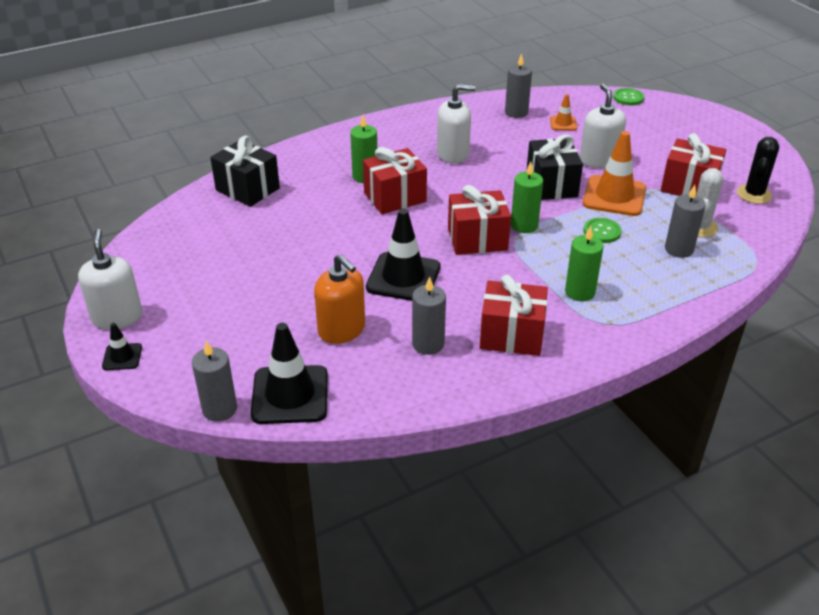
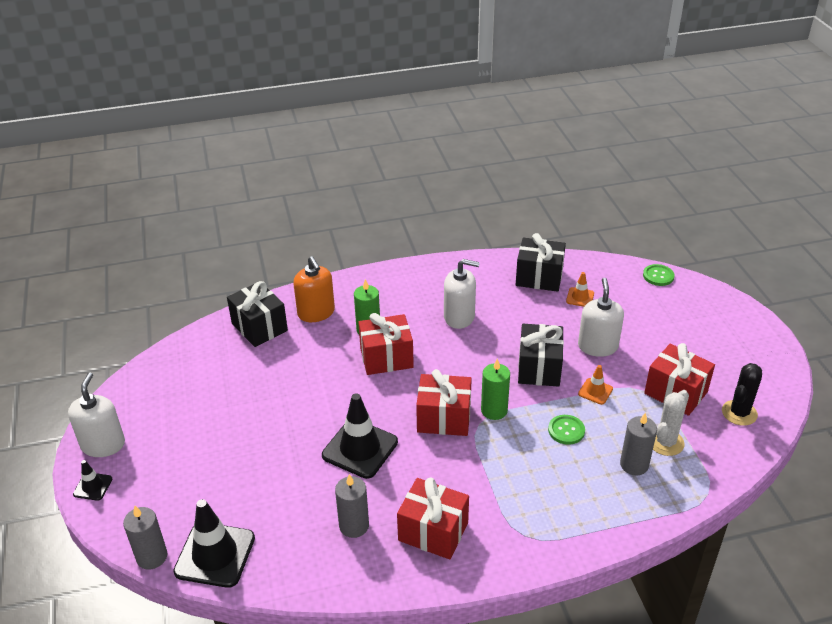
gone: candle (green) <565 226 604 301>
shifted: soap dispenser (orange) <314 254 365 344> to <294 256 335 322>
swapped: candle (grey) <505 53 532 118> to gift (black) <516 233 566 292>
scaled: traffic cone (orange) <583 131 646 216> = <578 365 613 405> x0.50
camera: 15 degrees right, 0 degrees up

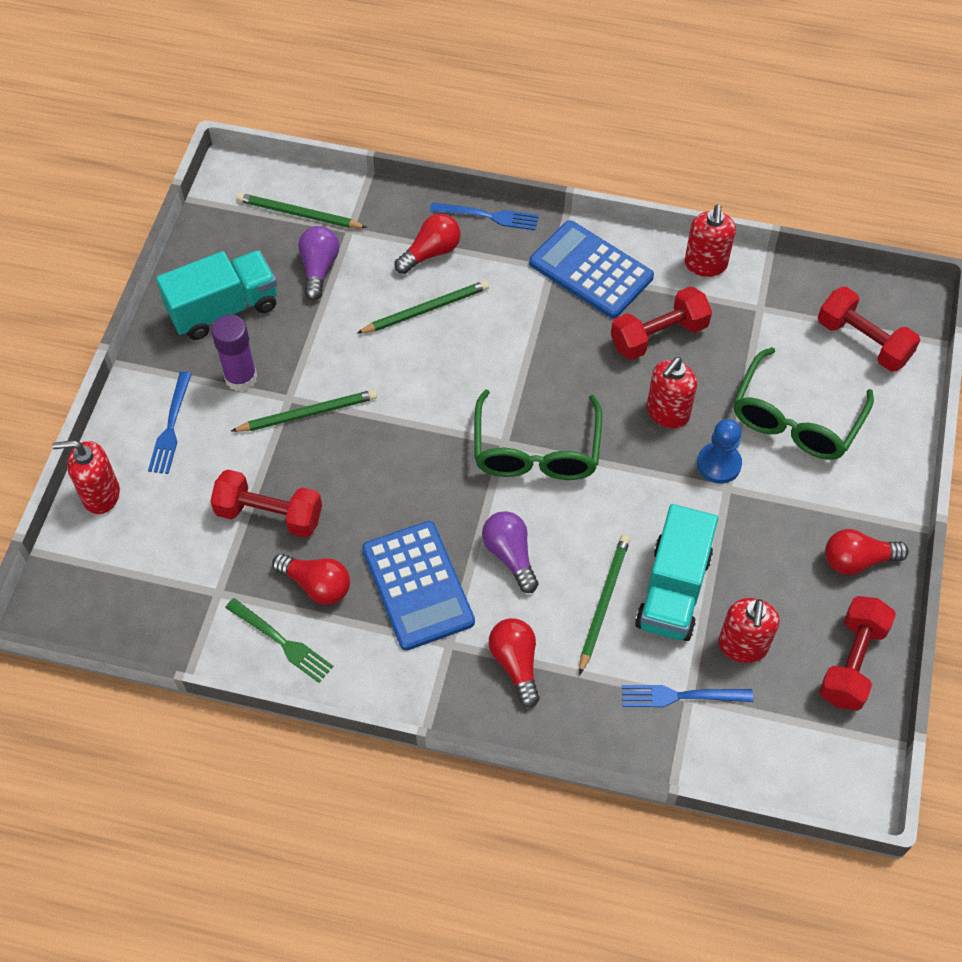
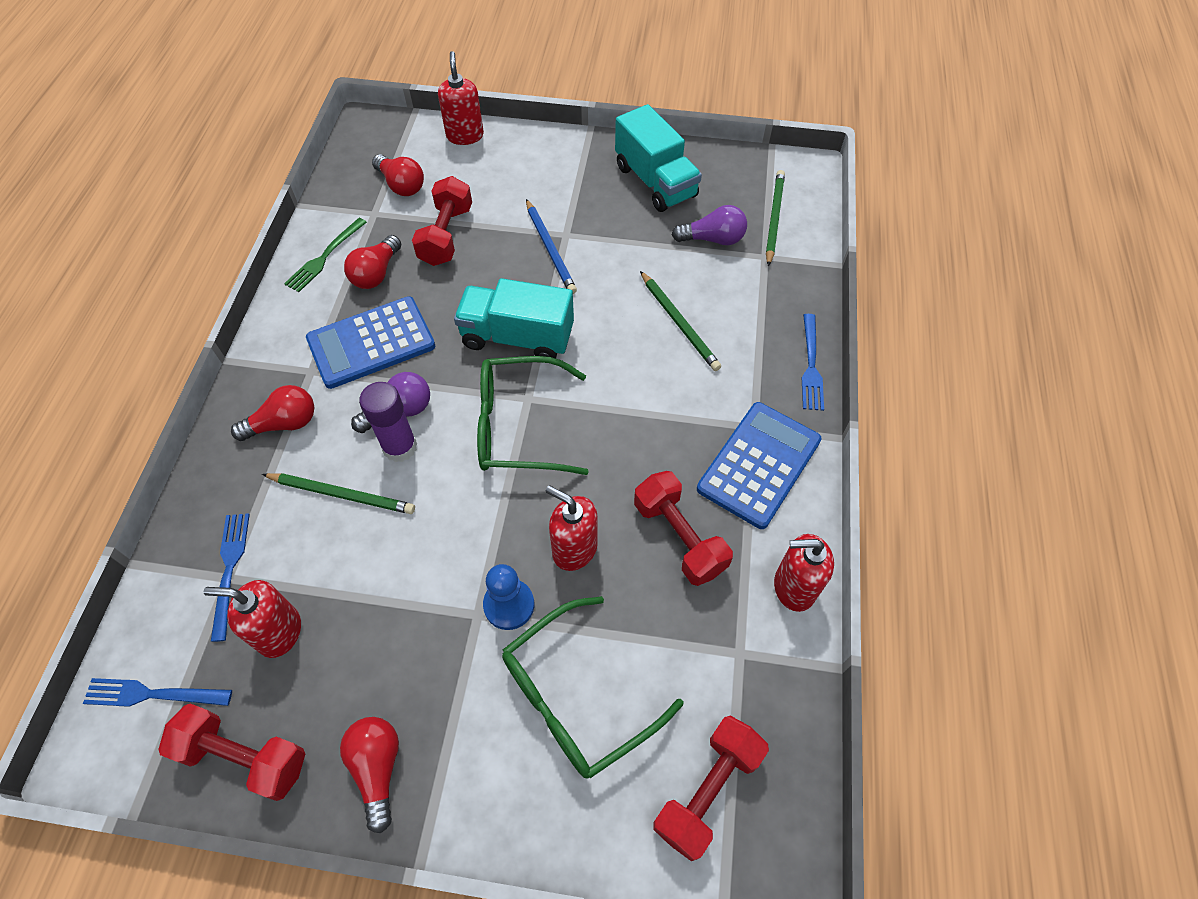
shifted: fork (blue) <148 372 192 474> to <83 678 232 707>; glue stick (purple) <211 315 257 391> to <359 382 417 462>; light bulb (red) <394 214 460 274> to <372 154 424 196>; truck (turquoise) <635 504 718 641> to <454 278 574 358>
repainted: pencil (green) <231 390 377 432> to pencil (blue) <526 199 577 294>
rotated: glasses (green) <734 347 874 460> = <502 596 684 779> 60 degrees counterclockwise
camera: 85 degrees right, 0 degrees up

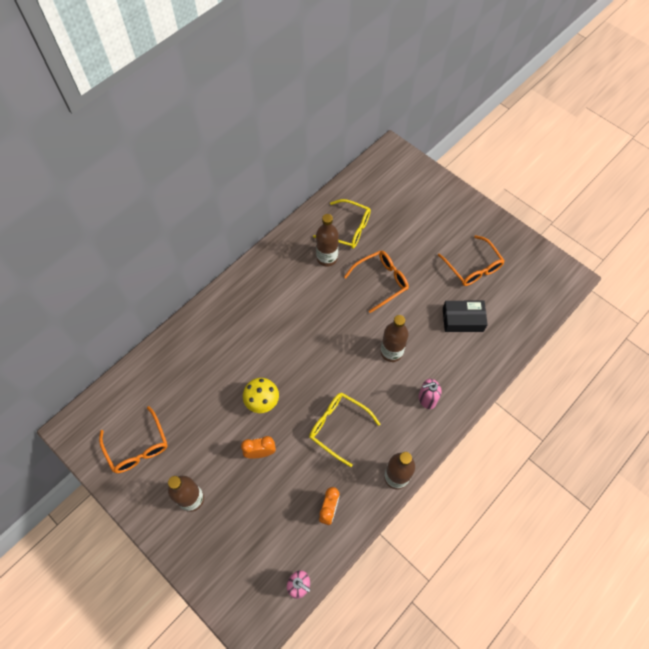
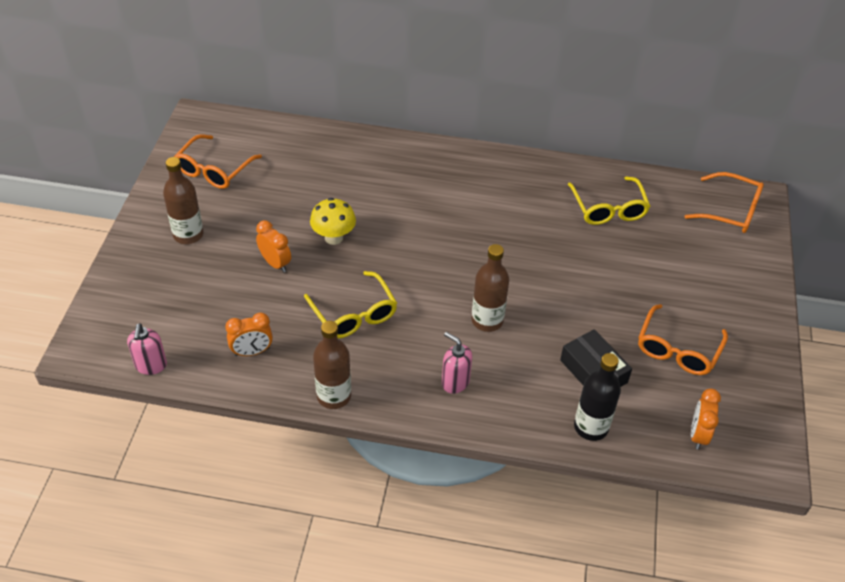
gone: bottle (brown) <316 214 339 266>
new: bottle (black) <574 353 621 441>; clock (orange) <691 388 721 450>
shifted: glasses (orange) <344 251 409 313> to <685 172 764 233>
rotated: glasses (yellow) <309 393 380 467> = <304 271 397 338> 150 degrees clockwise
camera: 55 degrees right, 15 degrees down

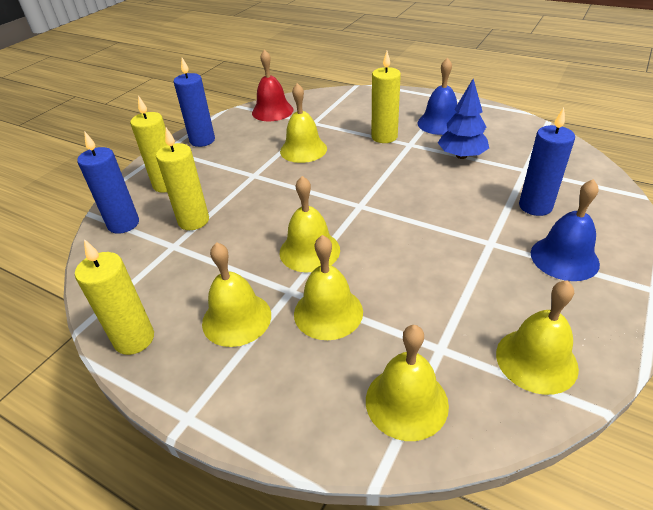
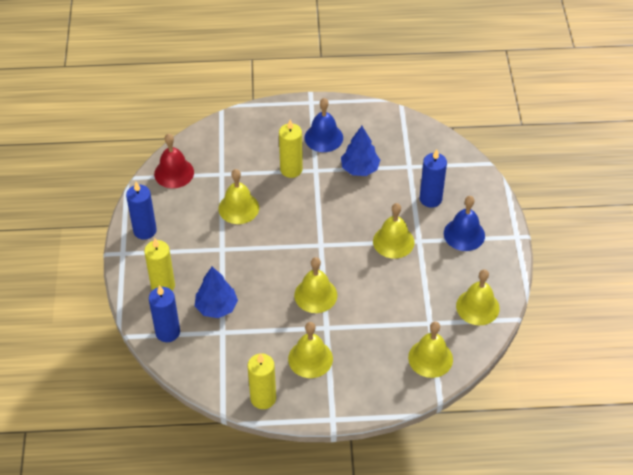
shifted: bell (yellow) <294 235 363 340> to <373 203 415 259>
swapped: candle (yellow) <156 128 209 230> to tree (blue) <195 267 238 318>
camera: 35 degrees left, 10 degrees up

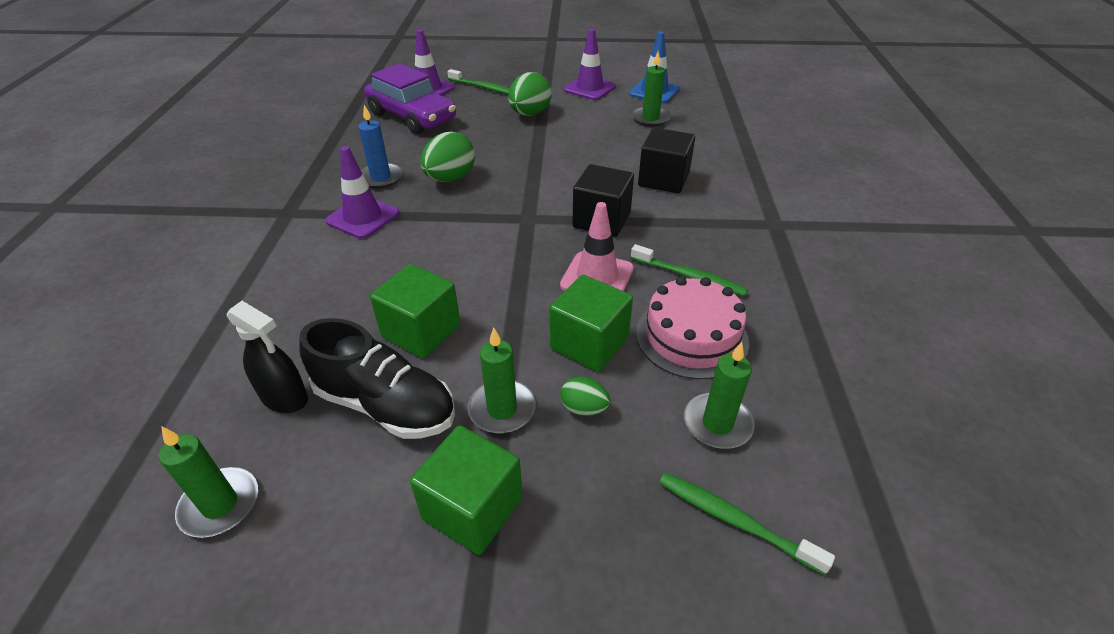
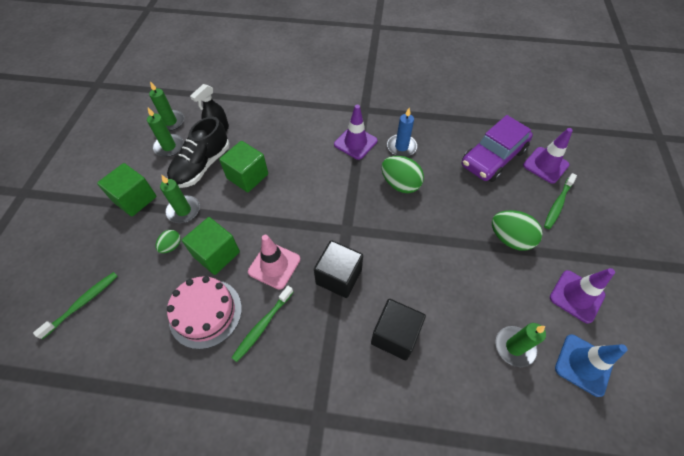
shifted: candle (green) <684 342 755 449> to <147 108 184 157>
camera: 95 degrees right, 15 degrees up

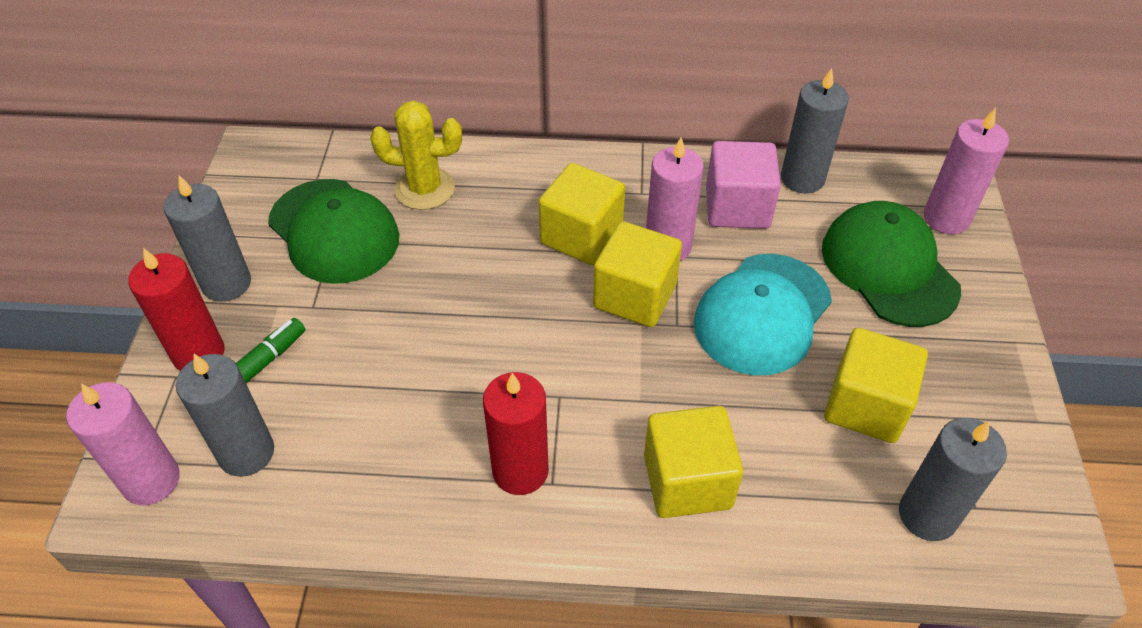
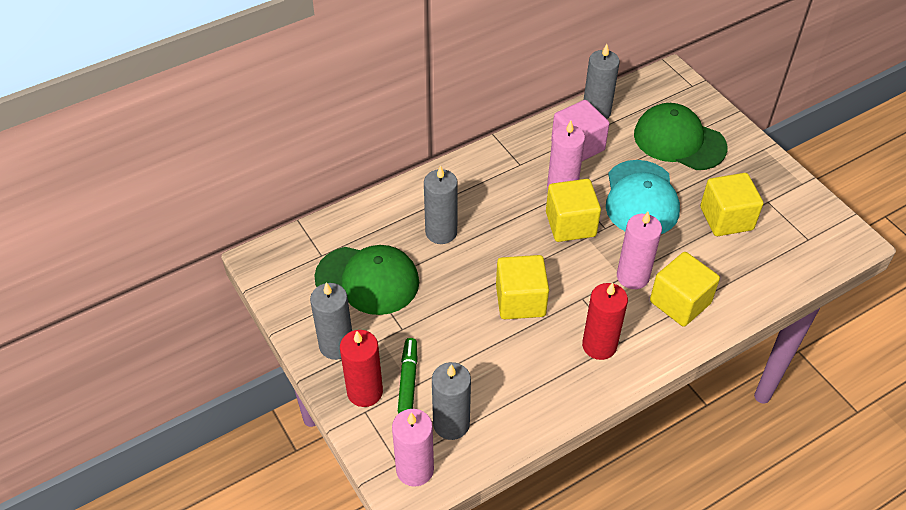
gone: cactus (yellow) <370 101 462 210>
shifted: cube (yellow) <538 163 625 265> to <496 255 549 319>; candle (grey) <899 418 1007 541> to <424 165 458 244>; candle (pink) <924 108 1009 234> to <617 212 662 289>
camera: 35 degrees left, 0 degrees up

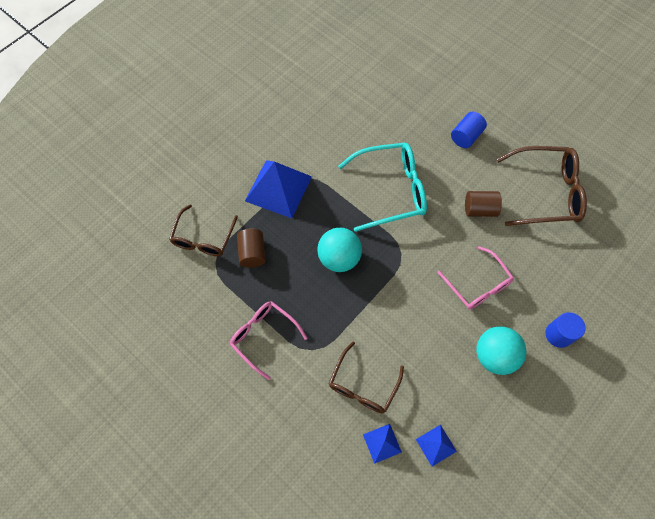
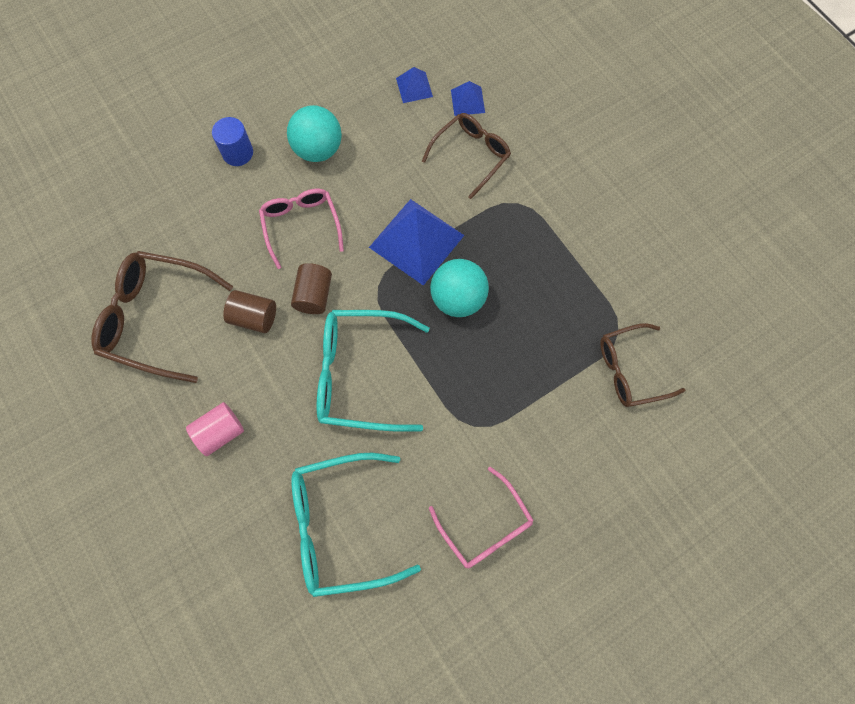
new: glasses (turquoise) <291 453 421 597>
shifted: glasses (pink) <229 301 308 380> to <429 467 534 569>; cylinder (brown) <237 228 266 267> to <291 263 332 314>; pyramid (blue) <245 160 312 218> to <369 199 464 285>
repainted: cylinder (blue) <451 112 487 148> to cylinder (pink) <186 402 244 456>
rotated: glasses (brown) <169 204 238 256> = <600 323 685 407> 135 degrees counterclockwise
camera: 165 degrees left, 5 degrees up

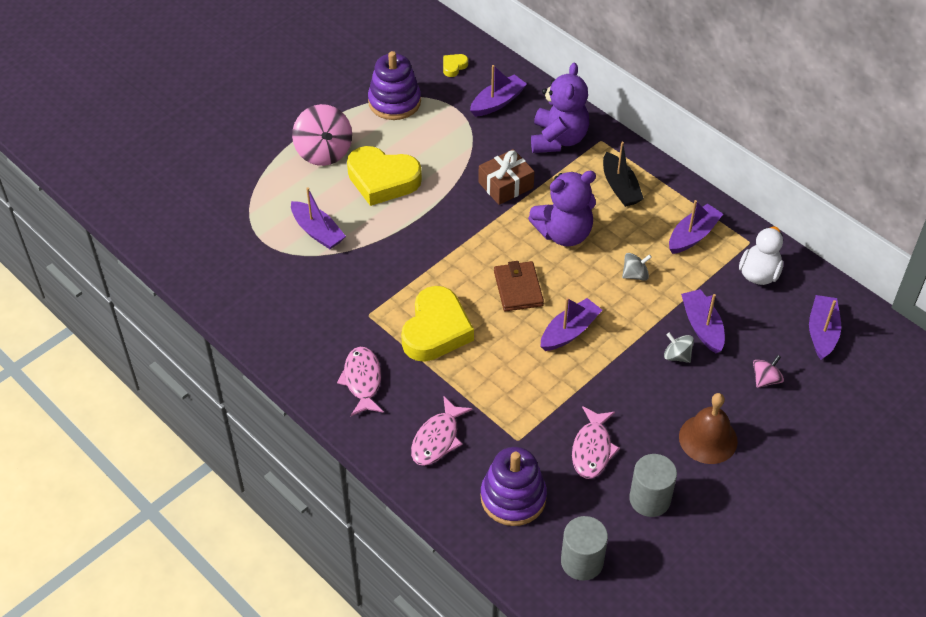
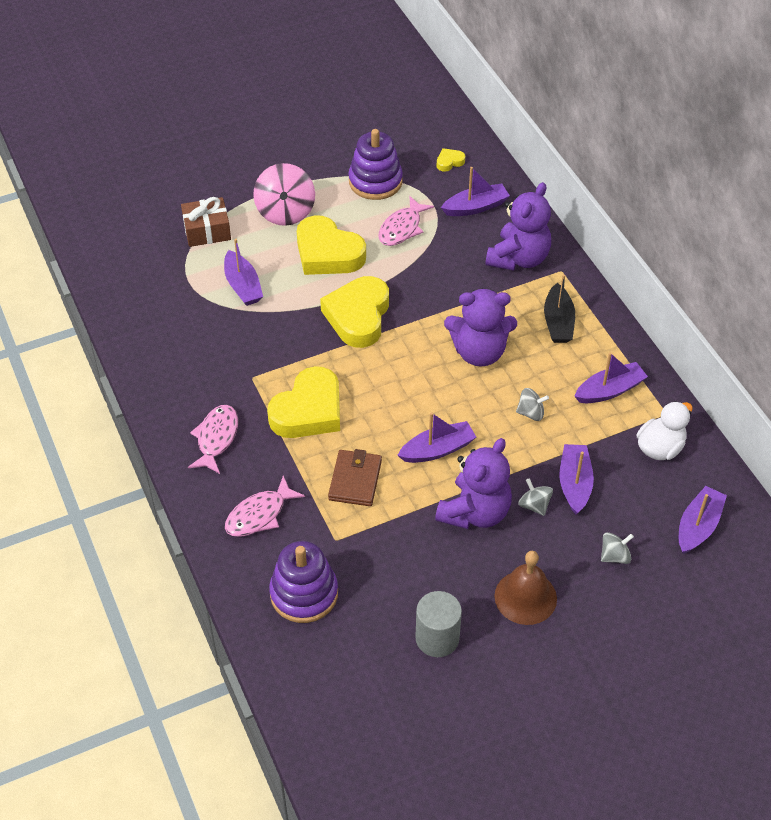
gone: cylinder (grey) <561 516 608 581>
new: heart (yellow) <320 276 389 348>; teddy bear (purple) <435 438 512 529>
shifted: gift (brown) <478 149 535 205> to <181 197 231 247>; wallet (brown) <494 261 544 312> to <328 449 382 506>; fish (pink) <572 406 620 479> to <378 196 434 246>
repainted: spinning top (pink) <753 355 784 388> to spinning top (grey) <601 532 634 564>
camera: 20 degrees right, 0 degrees up

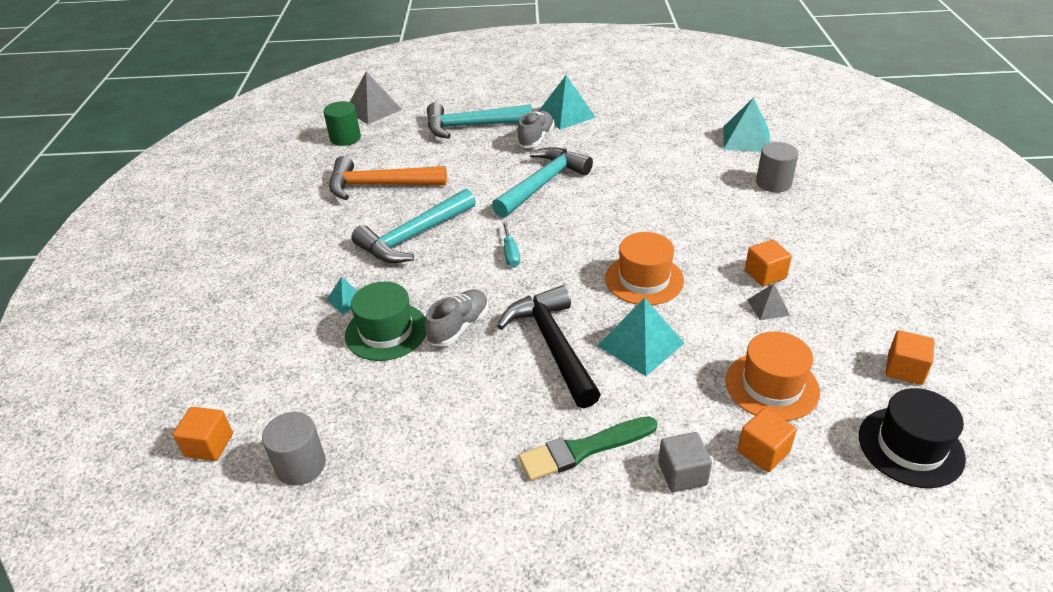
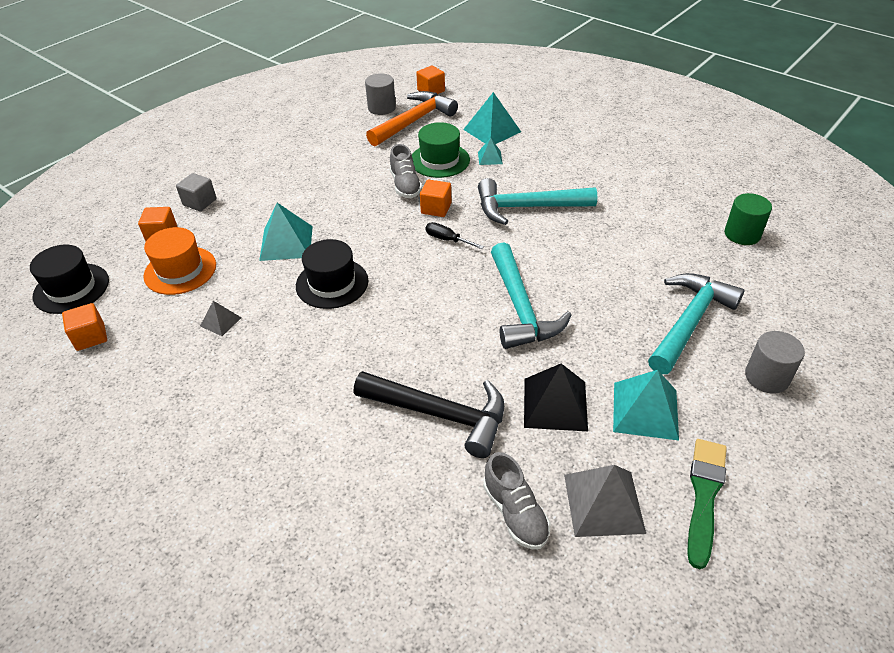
new: pyramid (black) <524 363 588 431>
shifted: hammer (orange) <329 156 447 200> to <366 91 458 146>; pyramid (grey) <350 71 402 124> to <564 465 646 537>; hammer (black) <497 285 601 408> to <354 371 504 458>; shoe (grey) <517 111 555 148> to <483 452 550 549>; brush (green) <518 416 657 481> to <687 439 727 569>; pyramid (turquoise) <723 97 770 152> to <463 92 521 144>; cube (orange) <745 239 792 287> to <420 179 451 217>; cylinder (grey) <756 142 799 193> to <745 331 805 393>
repainted: screwdriver (turquoise) <502 221 520 267> to screwdriver (black) <425 222 484 249>; hat (orange) <605 232 684 305> to hat (black) <296 239 368 309>
rotated: hammer (turquoise) <352 189 476 263> = <478 178 597 225> 90 degrees counterclockwise
camera: 130 degrees right, 5 degrees up

